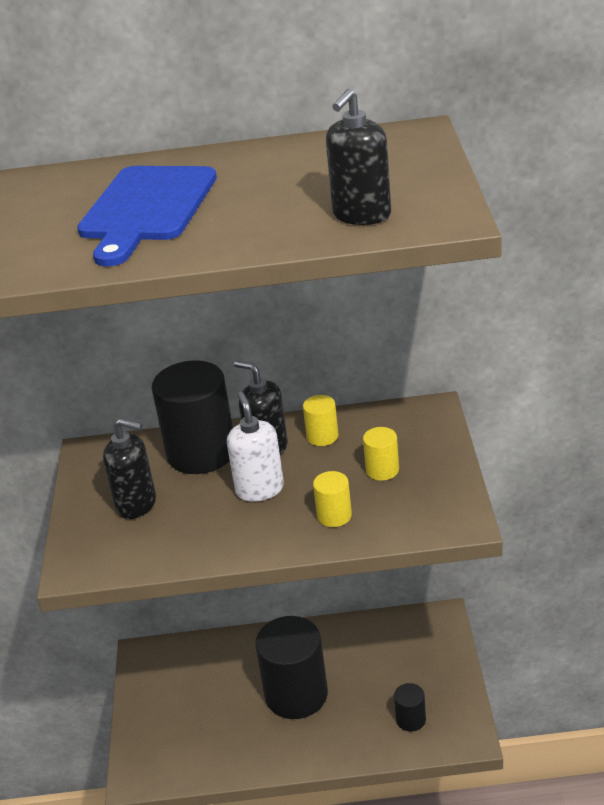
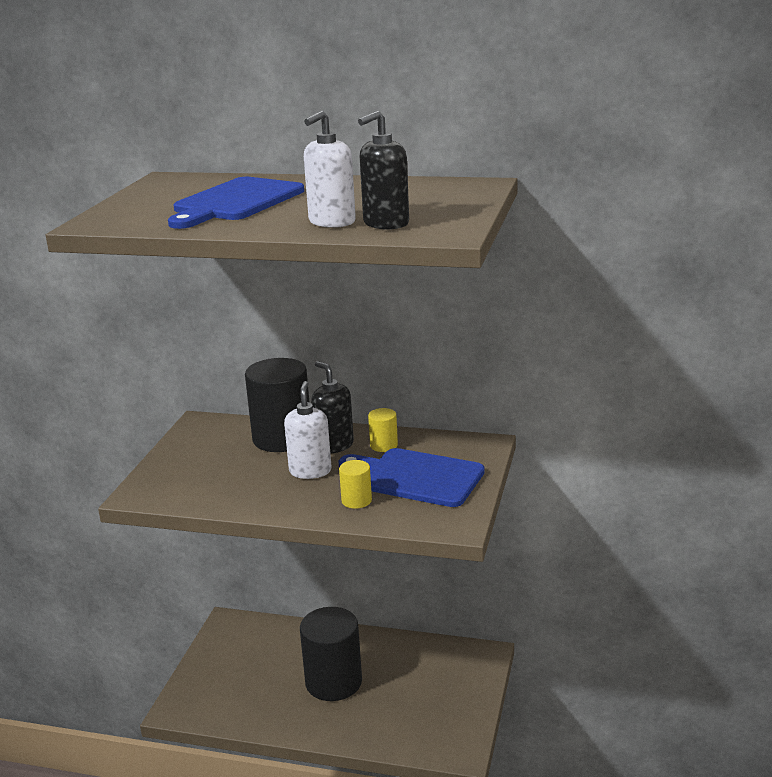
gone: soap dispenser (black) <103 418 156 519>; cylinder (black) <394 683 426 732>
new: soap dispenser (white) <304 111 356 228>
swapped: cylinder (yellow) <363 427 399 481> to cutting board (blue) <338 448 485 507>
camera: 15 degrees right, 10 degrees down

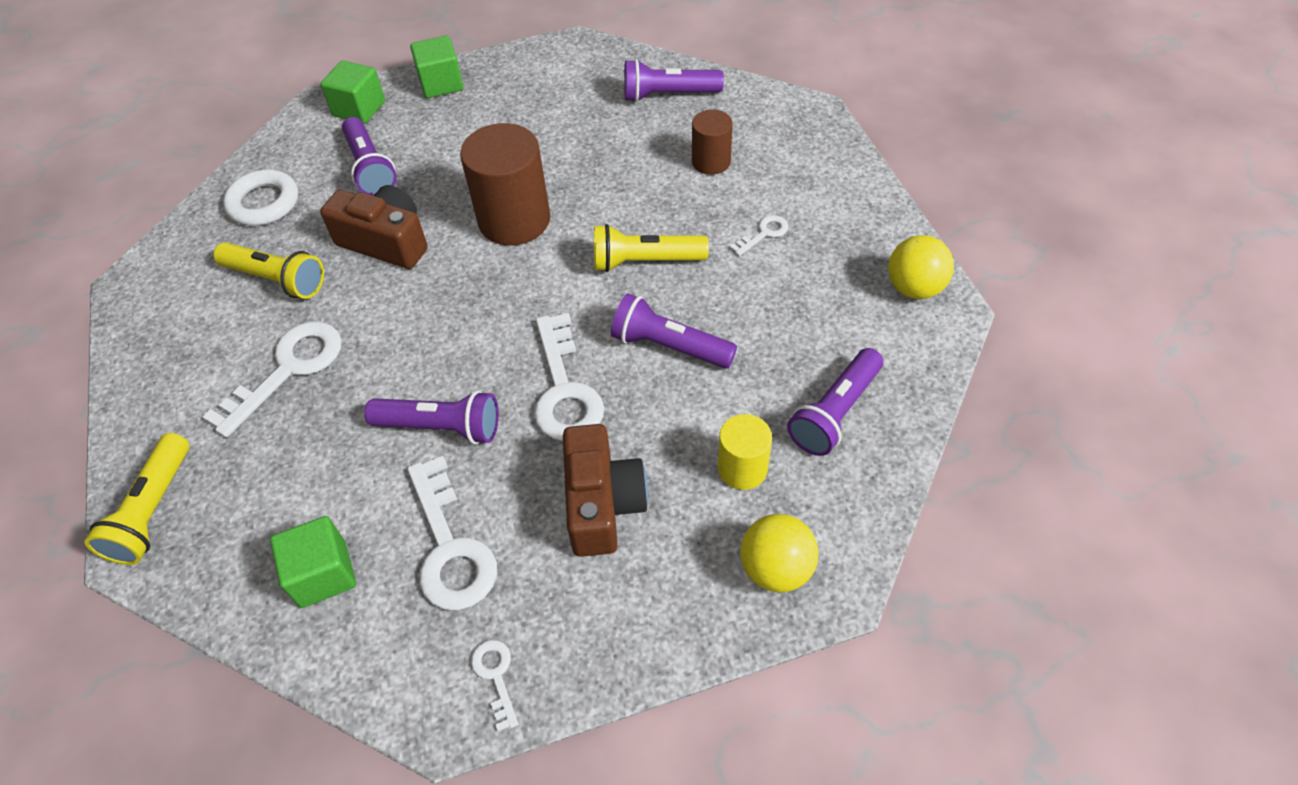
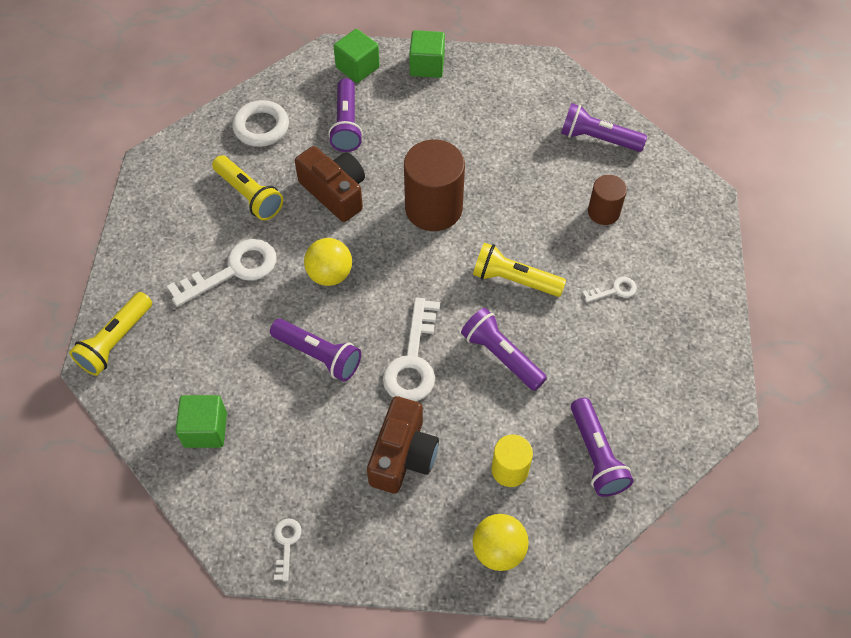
gone: key (white) <407 456 497 610>
shifted: ball (yellow) <888 235 954 299> to <304 238 352 286>
rotated: flashlight (purple) <787 348 883 456> = <571 398 634 497> 75 degrees counterclockwise
camera: 20 degrees right, 5 degrees up

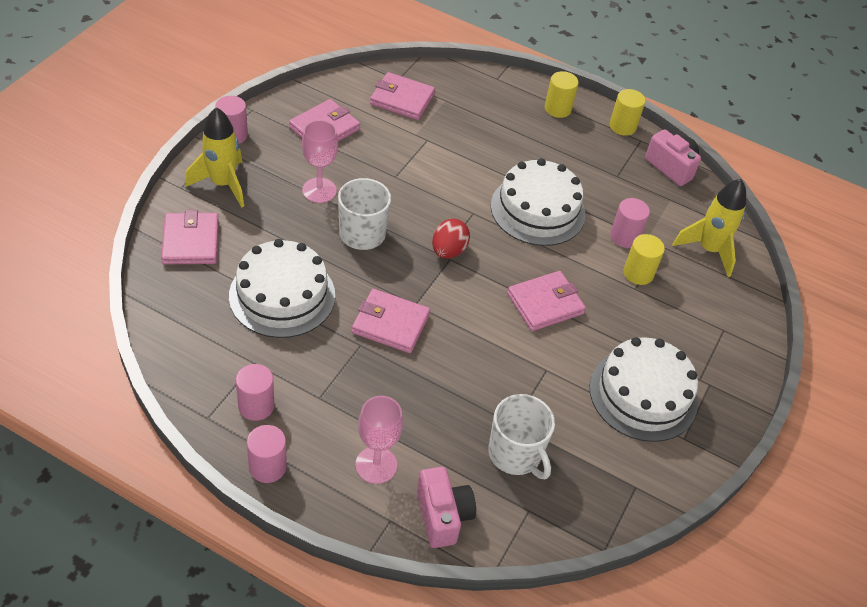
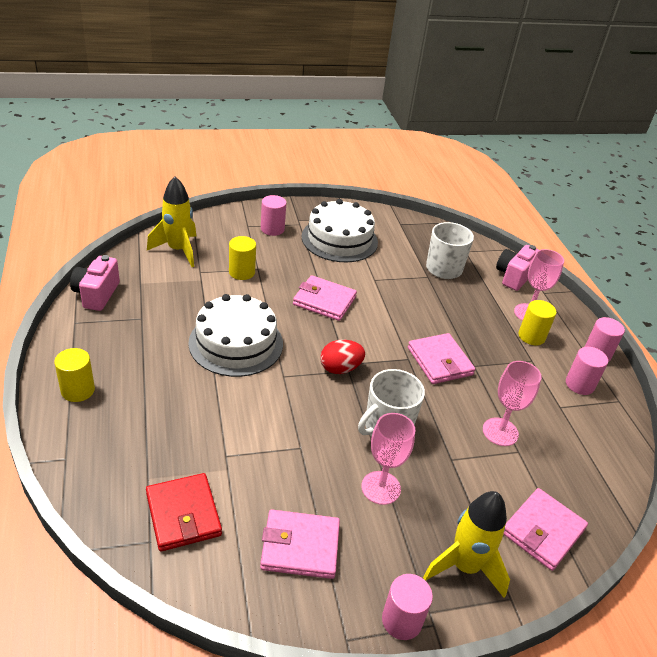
shifted: cylinder (yellow) <610 89 646 136> to <518 300 557 345>; cylinder (pink) <610 198 650 248> to <261 195 286 236>
swapped: cake (white) <229 239 335 338> to goblet (pink) <483 361 542 446>
repainted: wallet (pink) <370 72 435 120> to wallet (red) <146 473 222 551>
camera: 130 degrees left, 10 degrees down

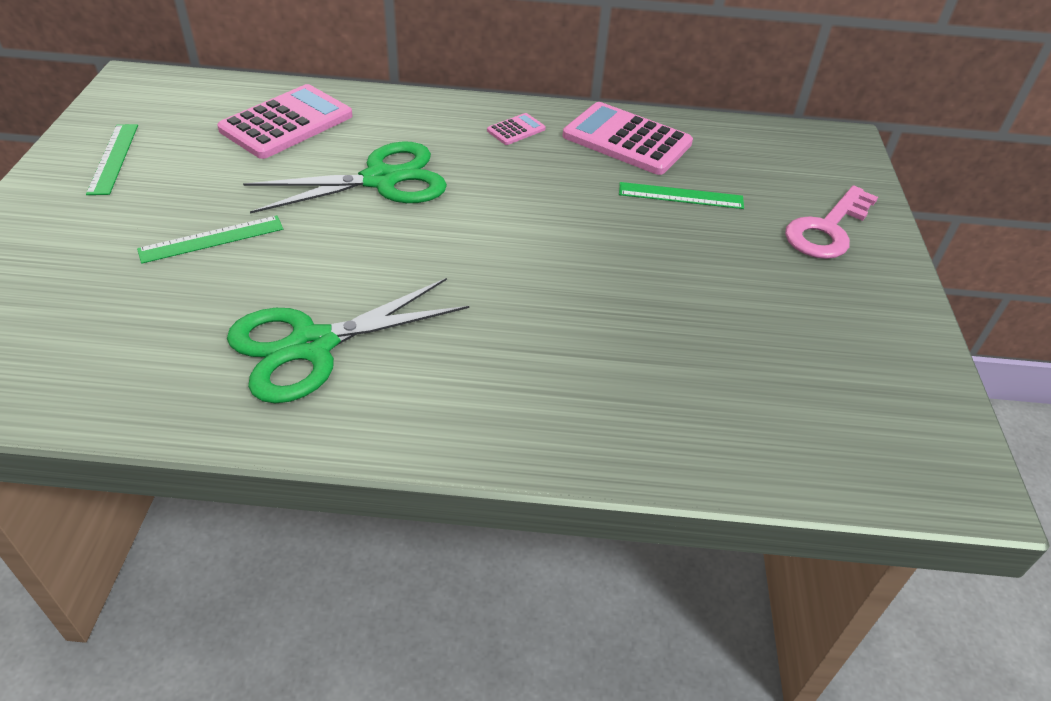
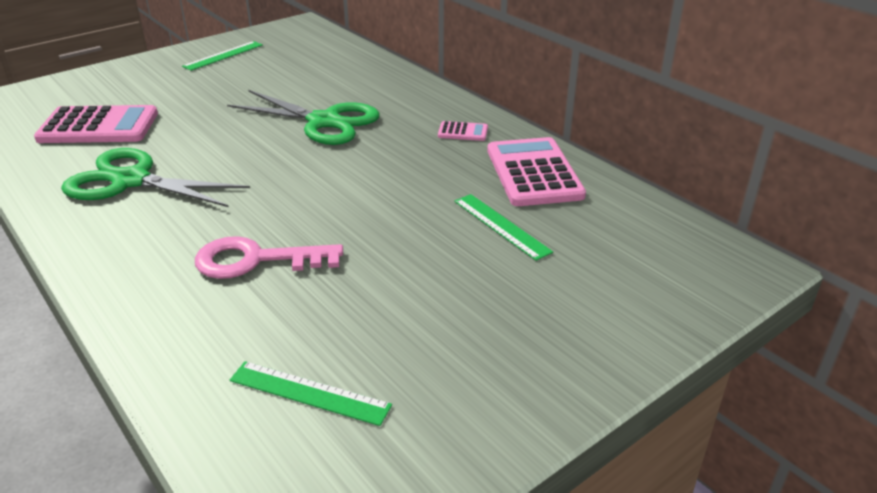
shifted: ruler (green) <137 216 283 264> to <230 361 392 426>; calculator (pink) <217 84 352 159> to <34 105 158 143>; key (pink) <785 186 878 259> to <195 236 343 279>
camera: 50 degrees right, 10 degrees down

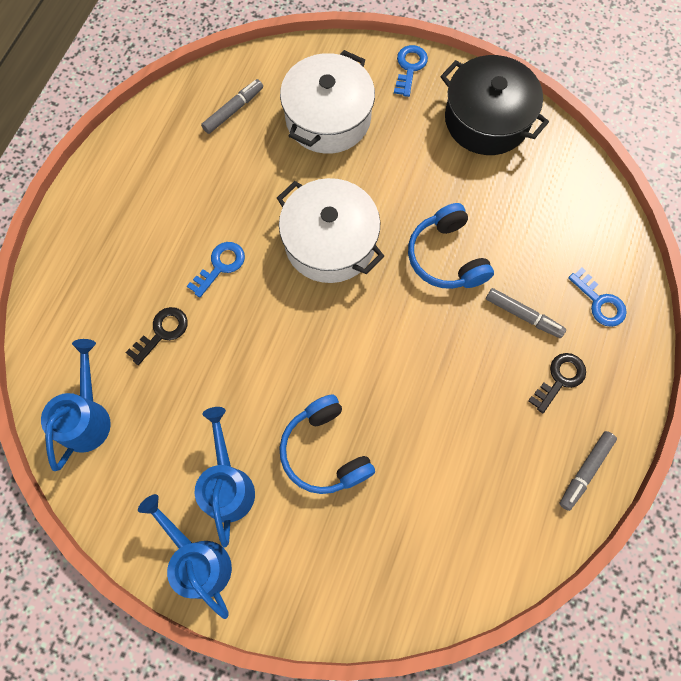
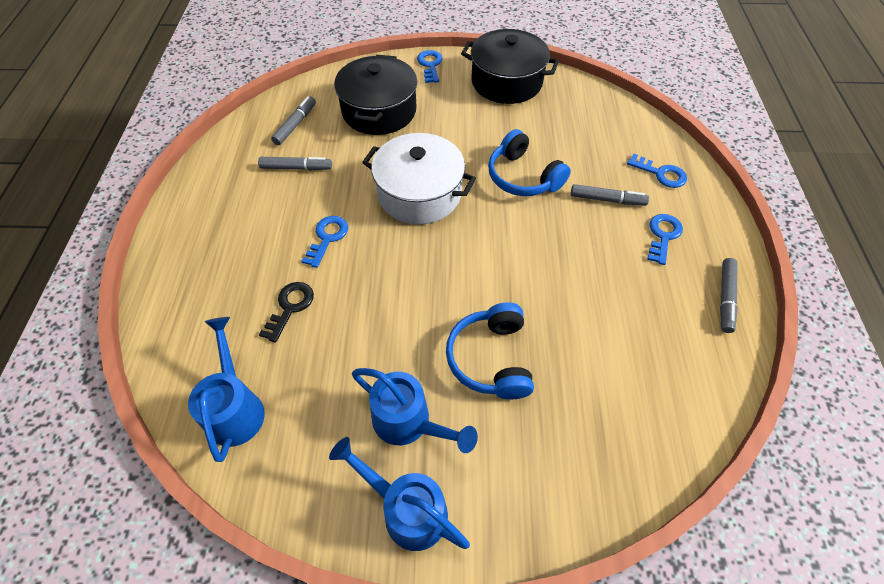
new: marker (grey) <258 157 332 171>
repainted: pot (white) <280 50 375 154> to pot (black) <334 55 417 135>; key (black) <528 353 586 413> to key (blue) <647 214 683 265>
rotated: watering can (blue) <195 407 255 548> = <352 368 478 453> 150 degrees clockwise; headphones (blue) <279 394 375 494> = <446 302 534 399> 45 degrees clockwise
camera: 20 degrees left, 15 degrees down

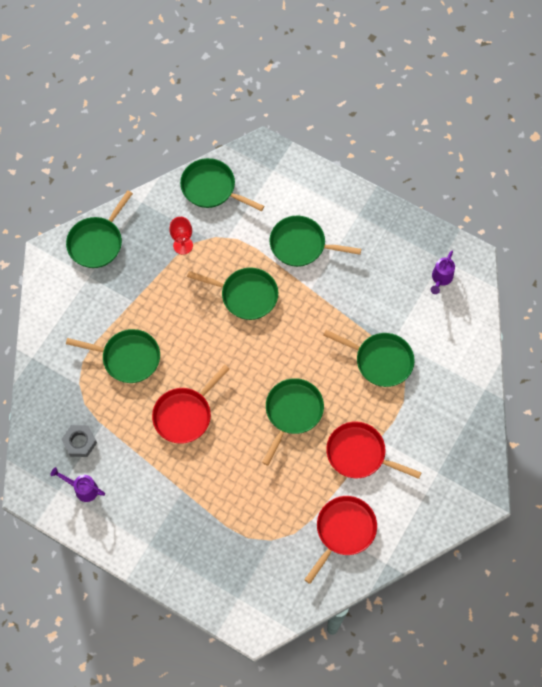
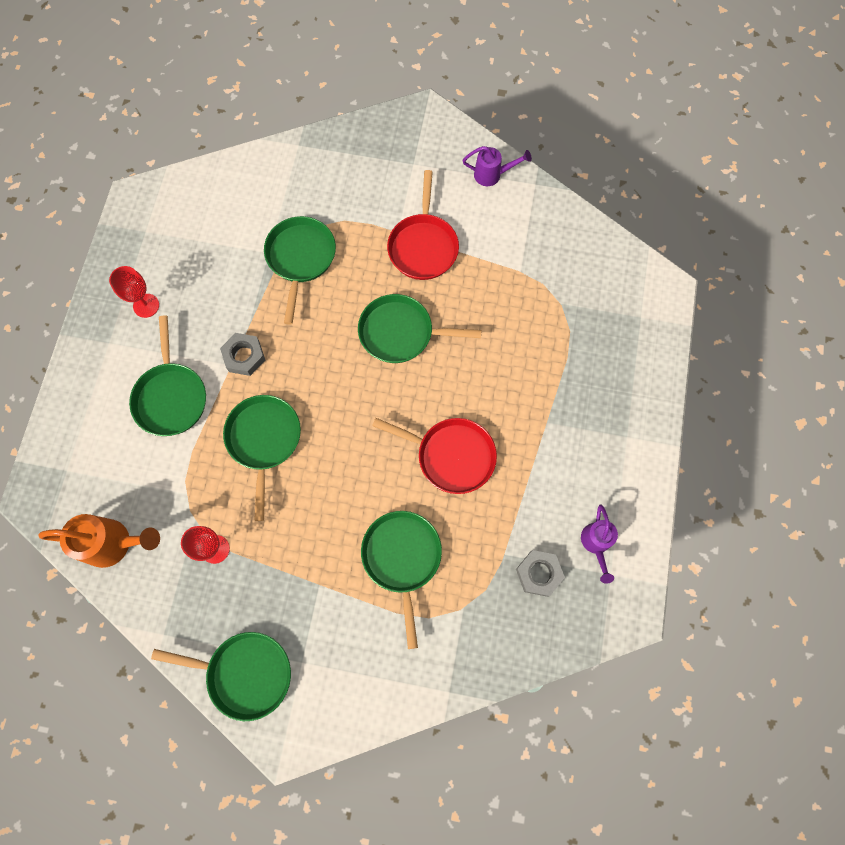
gone: pan (red) <304 496 377 584>
new: goblet (red) <109 266 159 318>; nut (grey) <220 333 265 376>
shifted: watering can (purple) <431 251 455 294> to <462 146 532 186>
swapped: pan (green) <180 158 264 211> to watering can (orange) <38 514 160 568>
camera: 110 degrees left, 5 degrees up

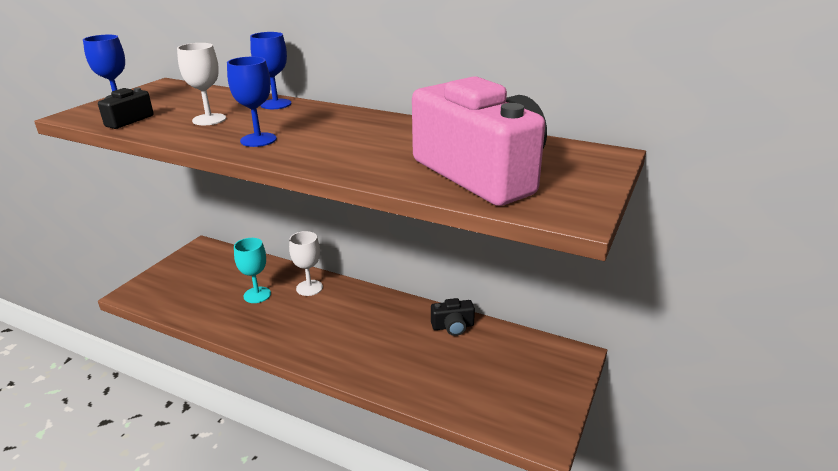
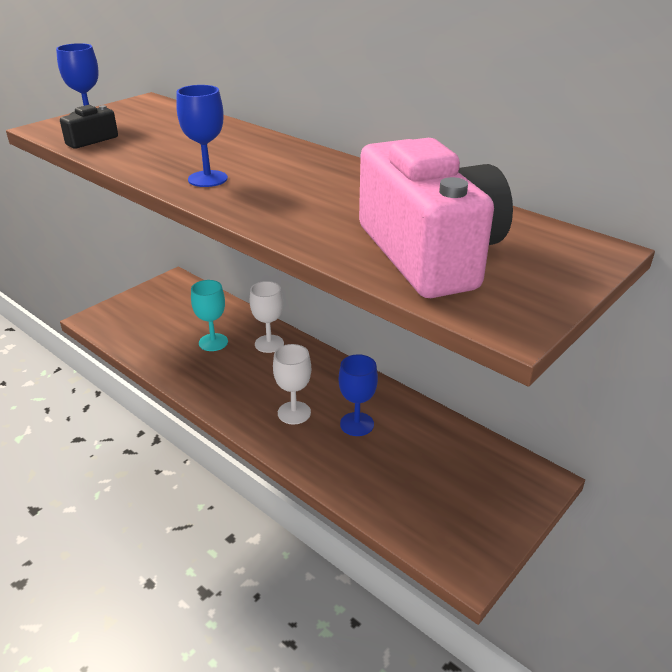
gone: camera (black) <431 298 475 336>
shifted: goblet (white) <177 43 226 125> to <273 344 311 424>; goblet (blue) <250 32 291 109> to <339 354 378 436>
camera: 15 degrees right, 5 degrees up

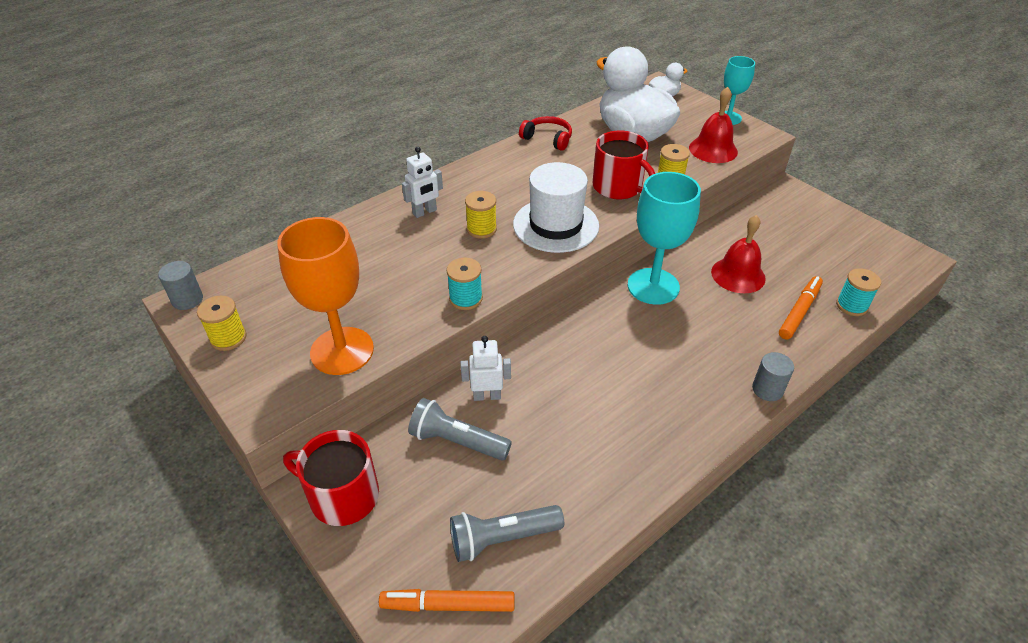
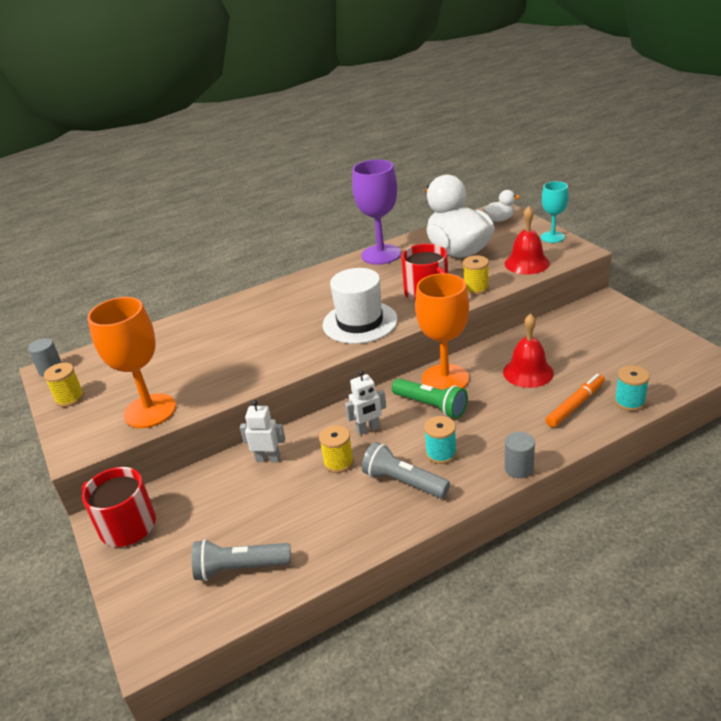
gone: marker (orange) <379 589 515 612>
new: flashlight (green) <392 378 468 419>
shifted: robot (white) <402 147 443 218> to <345 370 386 435>; flashlight (grey) <408 398 512 461> to <362 442 450 498>; spool (turquoise) <447 258 483 310> to <424 416 457 464>; spool (yellow) <465 191 497 239> to <319 425 354 473>
swapped: headphones (red) <519 116 572 151> to goblet (purple) <352 160 401 265>
repainted: goblet (turquoise) <627 172 701 305> to goblet (orange) <415 273 469 390>
camera: 15 degrees right, 10 degrees down

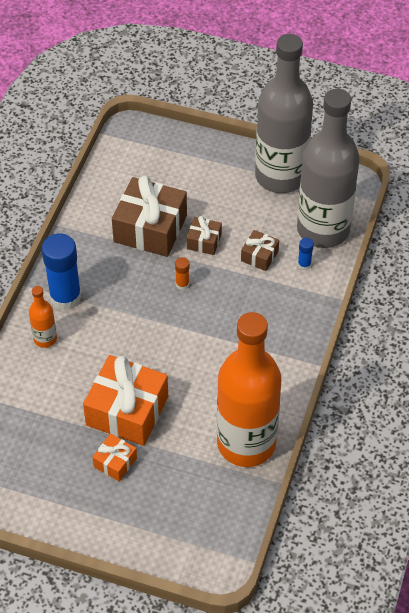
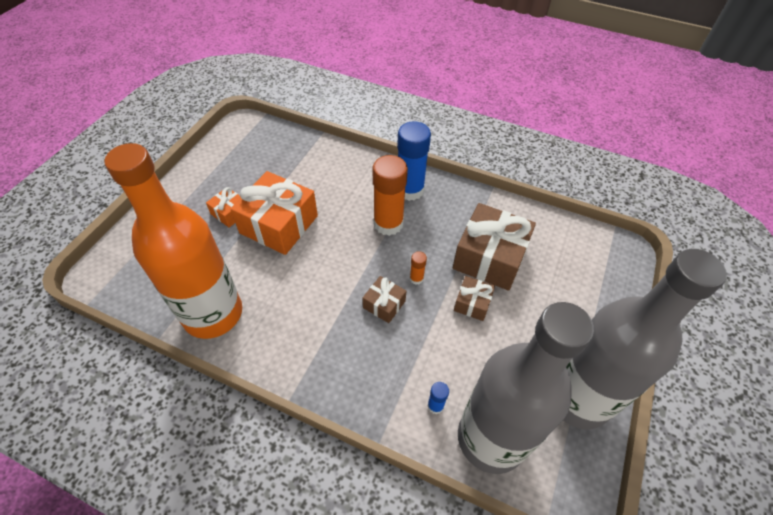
gone: bottle (orange) <29 286 57 348>
new: glue stick (orange) <373 155 408 236>
shifted: gift (brown) <241 230 279 271> to <363 276 406 323>
camera: 95 degrees right, 0 degrees up

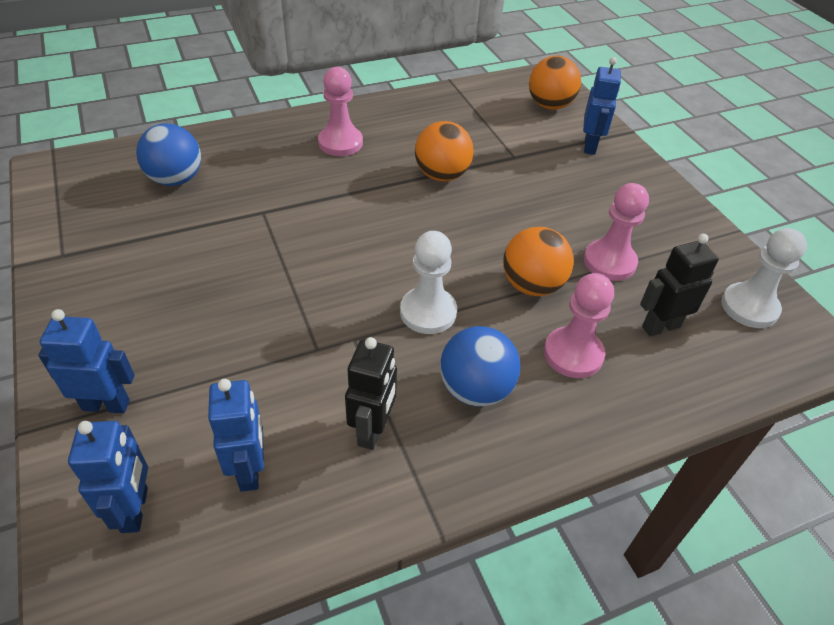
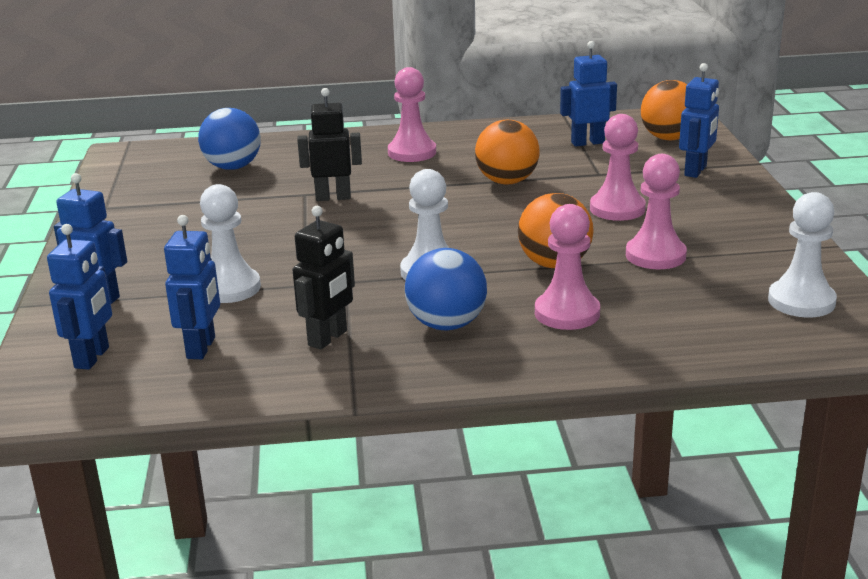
new: pawn (white) <200 184 261 303>; robot (blue) <560 41 617 146>; pawn (pink) <590 114 646 221>
shifted: robot (black) <640 234 719 336> to <297 88 362 201>
camera: 20 degrees right, 20 degrees down

